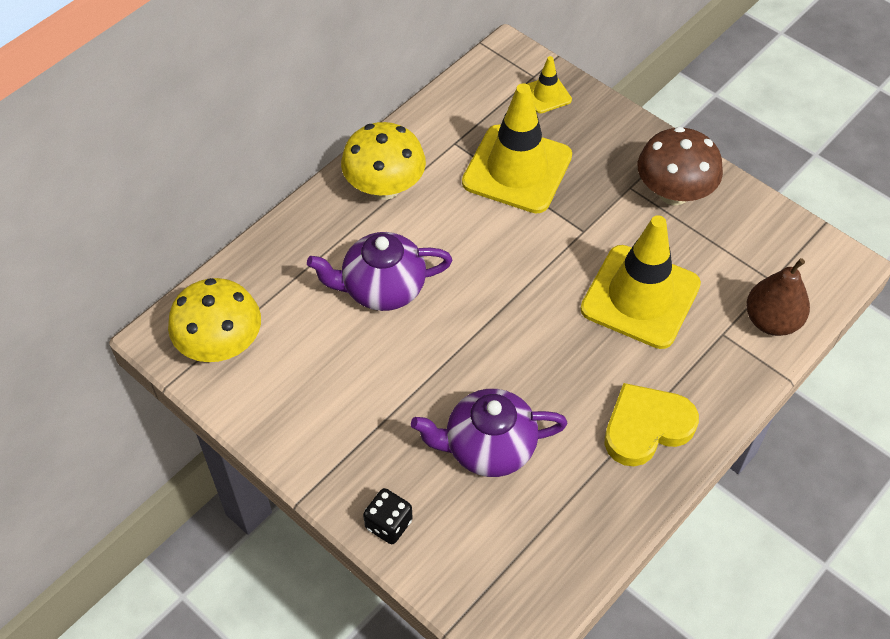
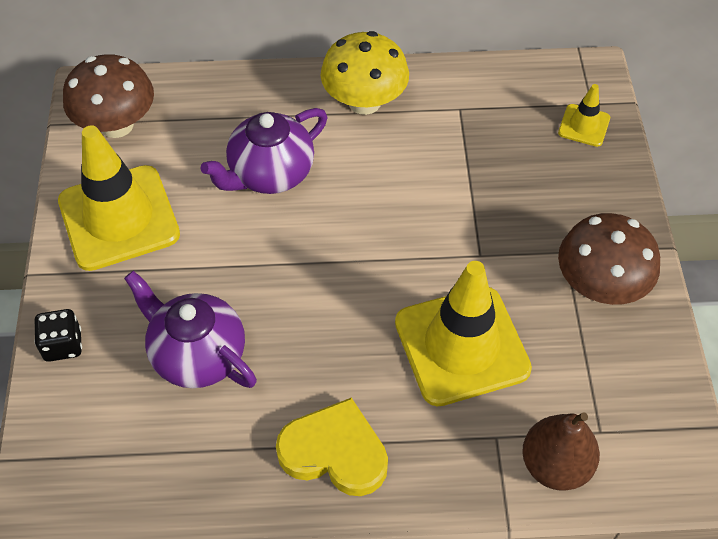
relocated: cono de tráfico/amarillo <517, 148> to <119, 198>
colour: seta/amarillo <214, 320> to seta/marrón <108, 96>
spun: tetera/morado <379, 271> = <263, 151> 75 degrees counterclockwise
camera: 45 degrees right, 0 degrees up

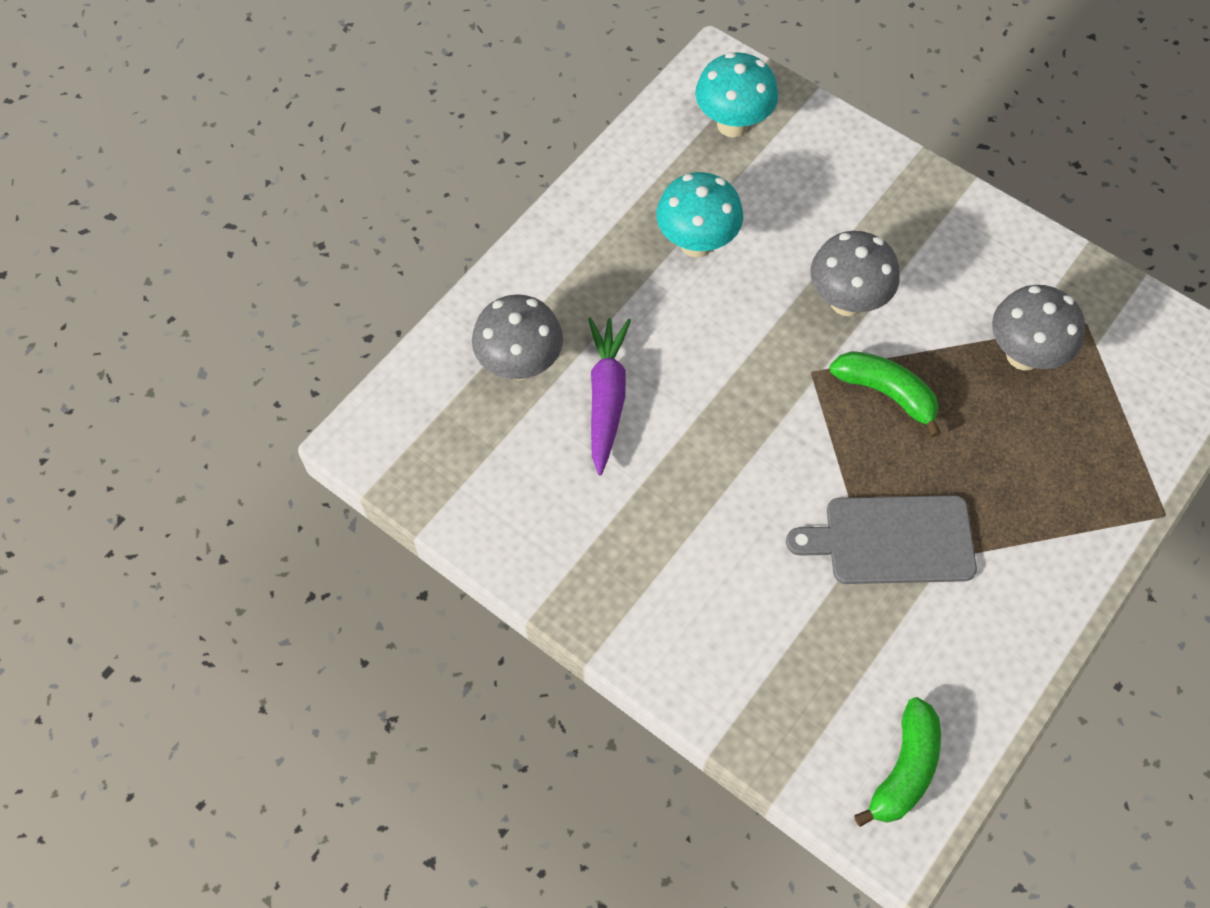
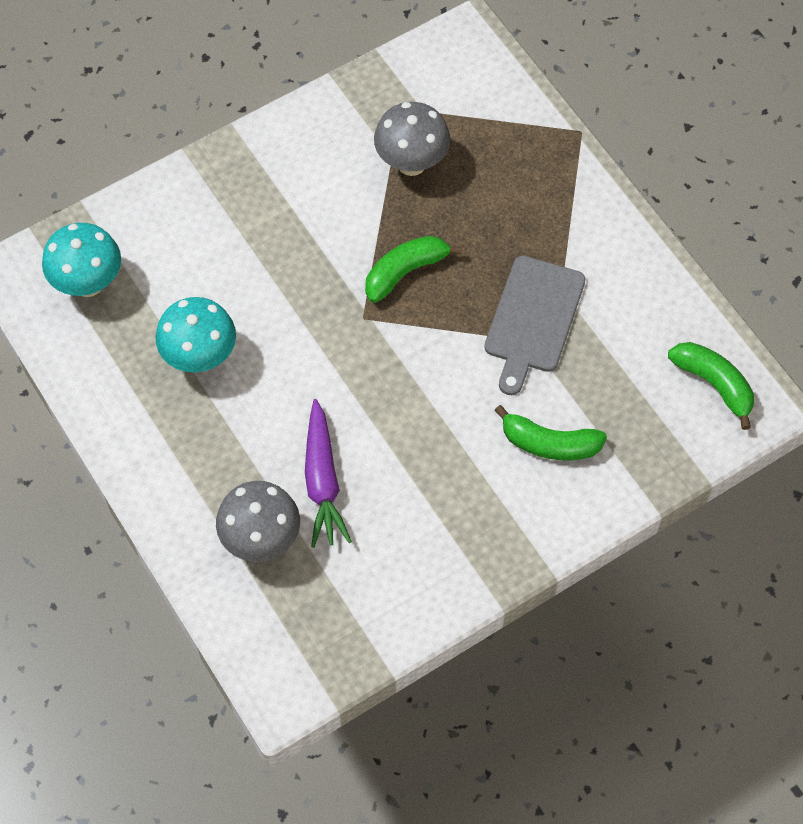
missing: seta/gris <855, 273>
appeared: plátano/verde <550, 432>
spun: zanahoria/morado <609, 396> = <328, 473> 120 degrees counterclockwise
camera: 70 degrees left, 0 degrees up

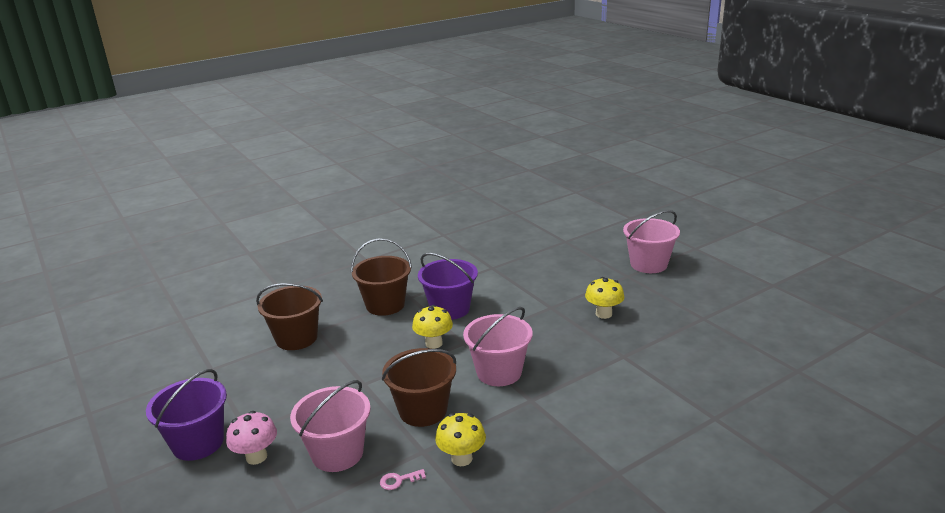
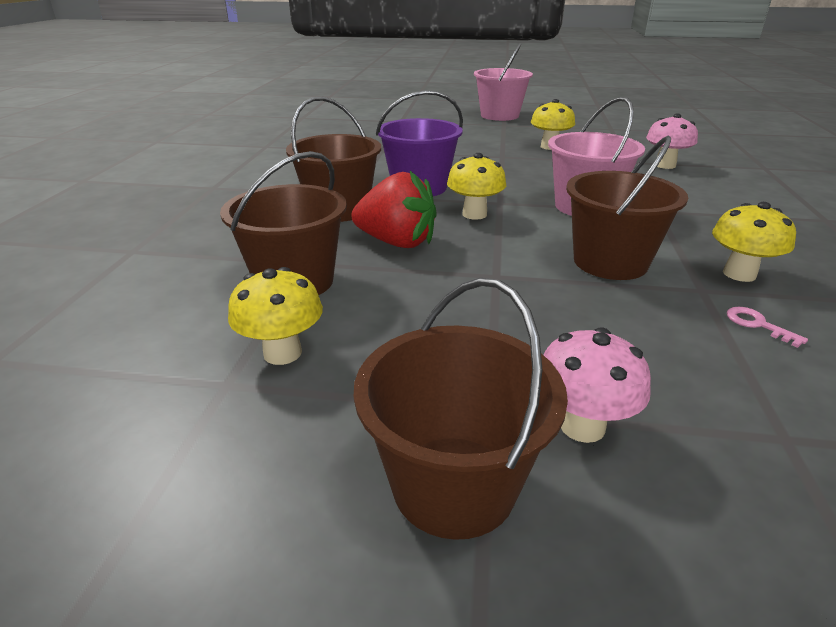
missing: balde/rosa <330, 426>
appeared: seta/amarillo <275, 316>; fresa/rojo <394, 209>; seta/rosa <672, 141>
colour: balde/morado <186, 415> to balde/marrón <461, 409>
spun: llave/rosa <403, 479> = <767, 327> 120 degrees clockwise
camera: 50 degrees left, 5 degrees up

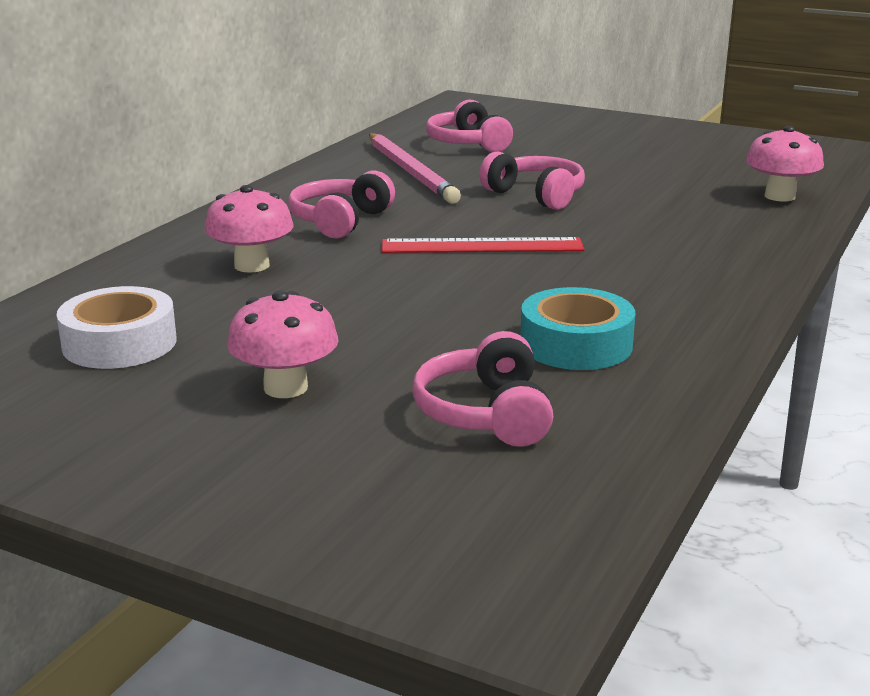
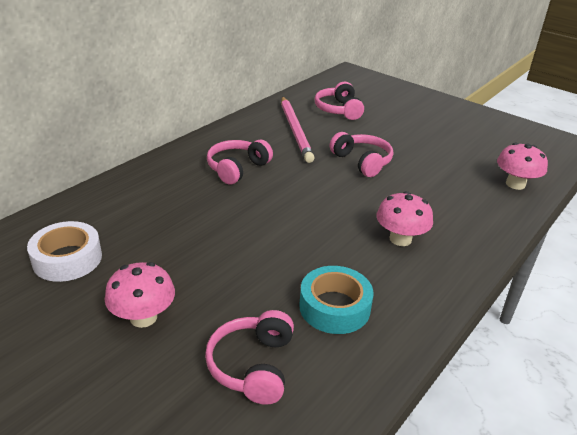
missing: regla/rojo <483, 245>
relocated: seta/rosa <249, 229> to <404, 218>
camera: 10 degrees right, 10 degrees up

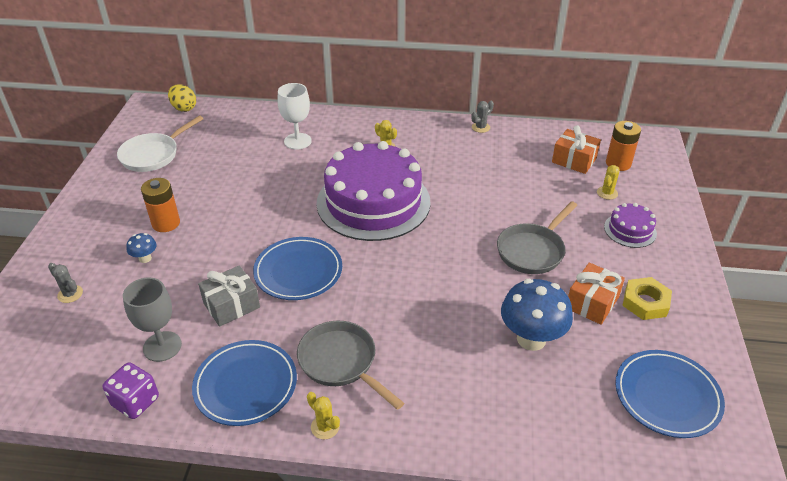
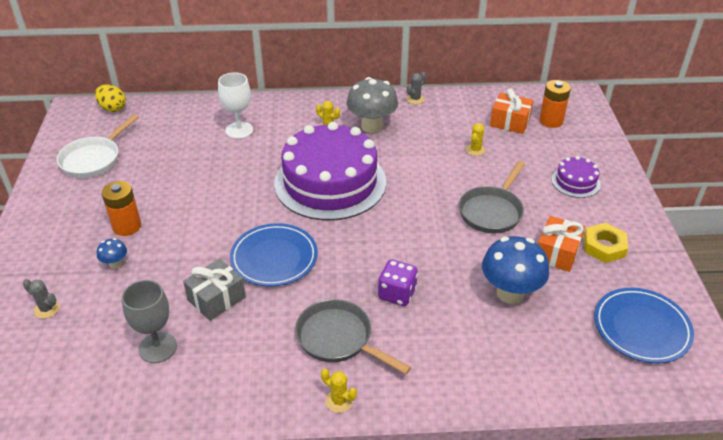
missing: plato/azul <244, 383>
appeared: seta/gris <372, 105>
relocated: dado/morado <131, 390> to <398, 282>; cactus/amarillo <608, 182> to <476, 139>
camera: 10 degrees left, 0 degrees up

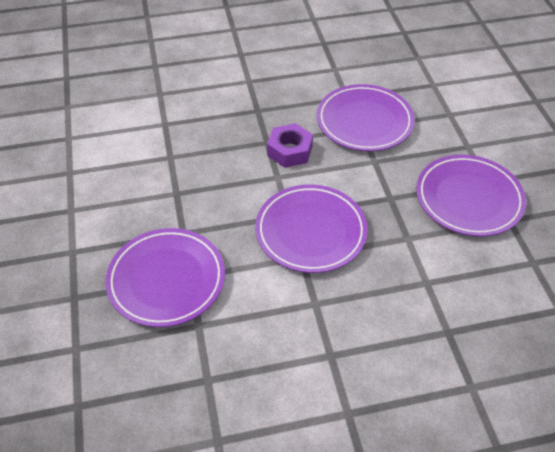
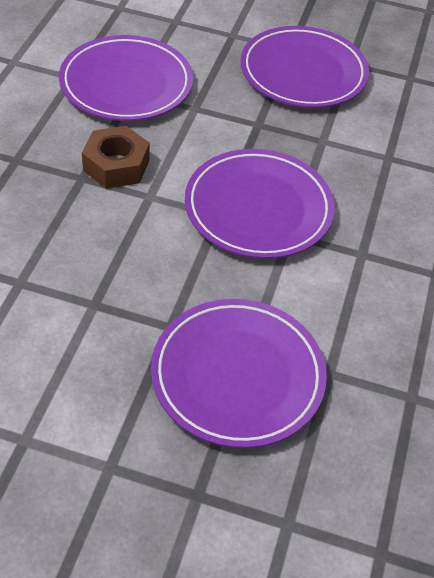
colour: tuerca/morado <290, 145> to tuerca/marrón <116, 157>
camera: 65 degrees left, 0 degrees up

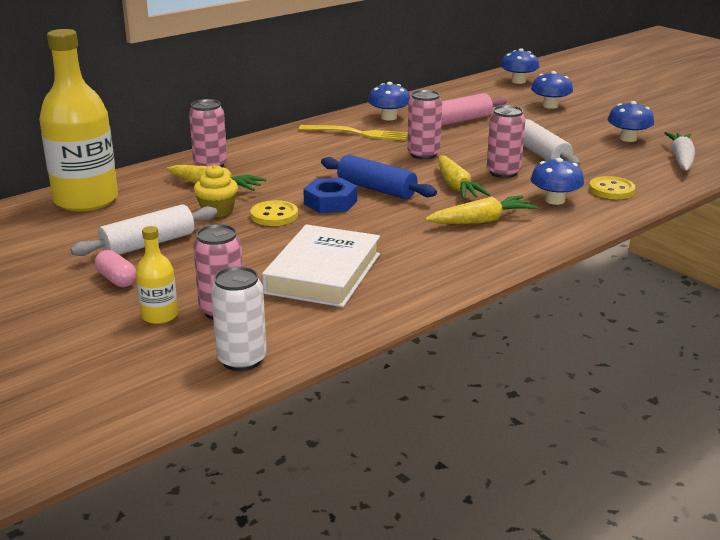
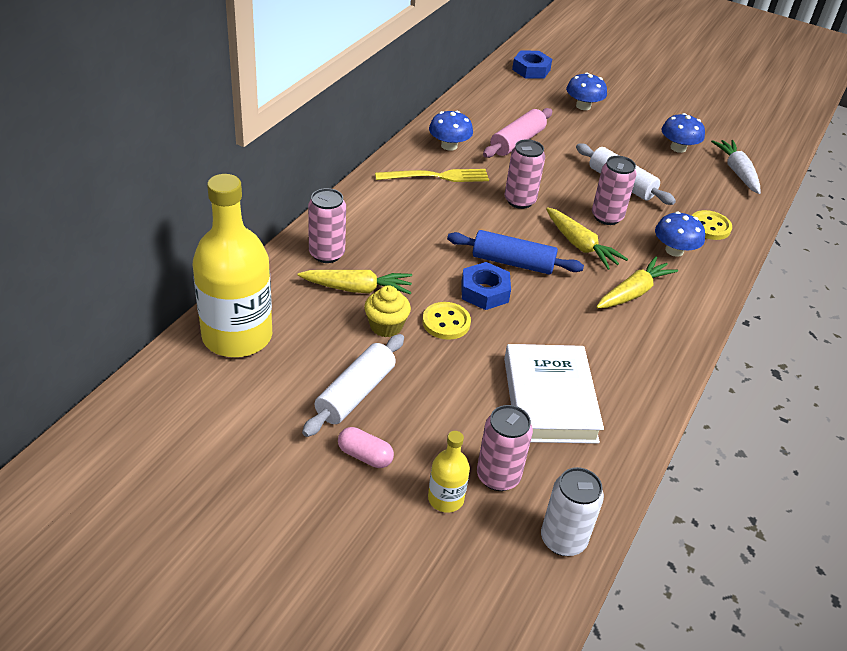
exchanged: seta/azul <519, 66> to tuerca/azul <532, 64>
camera: 25 degrees left, 15 degrees up

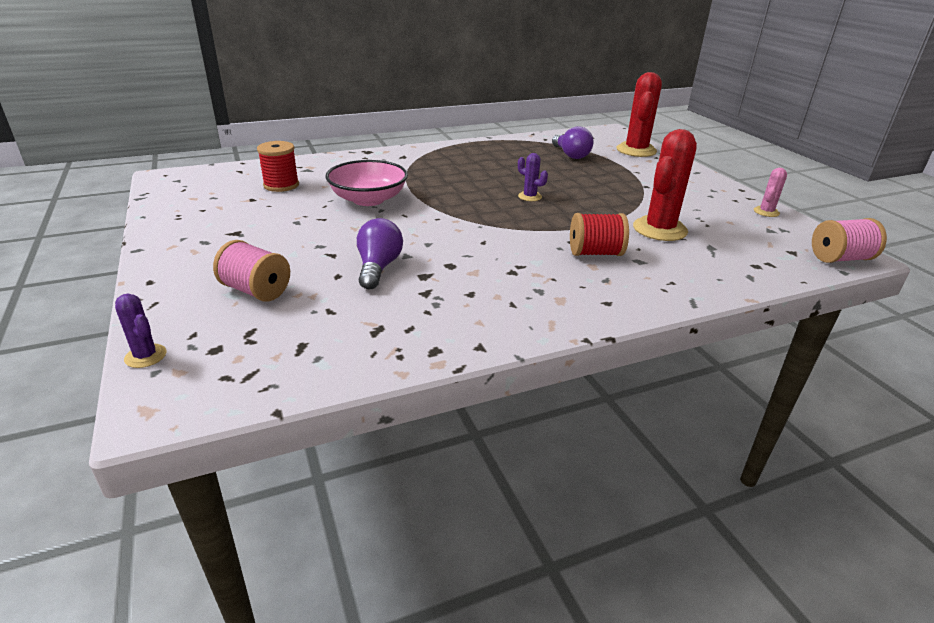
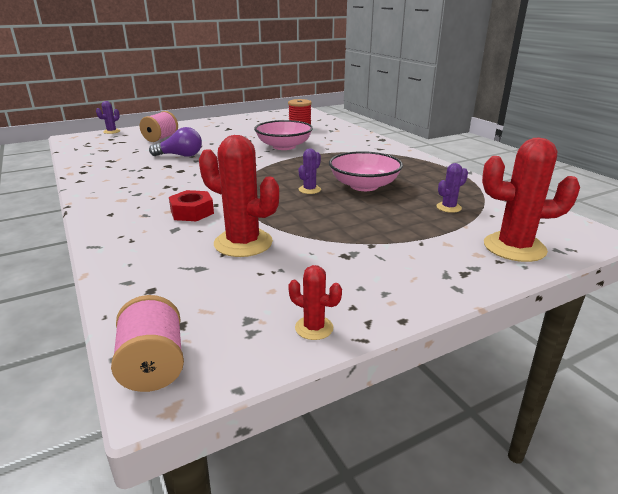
appeared: cuenco/rosa <366, 171>
exchanged: bombilla/morado <572, 142> to cactus/morado <452, 188>; carrete/rojo <599, 234> to tuerca/rojo <191, 205>
colour: cactus/rosa <770, 192> to cactus/rojo <315, 302>
camera: 85 degrees right, 5 degrees down

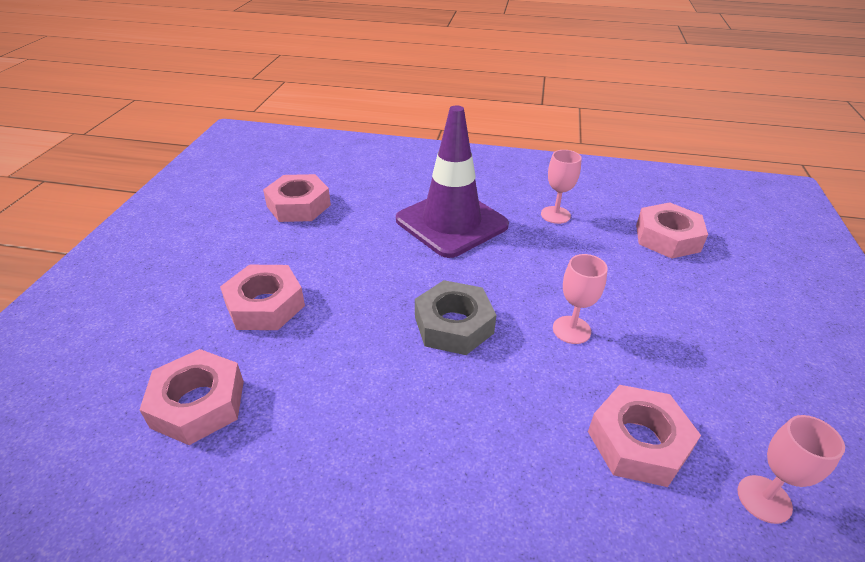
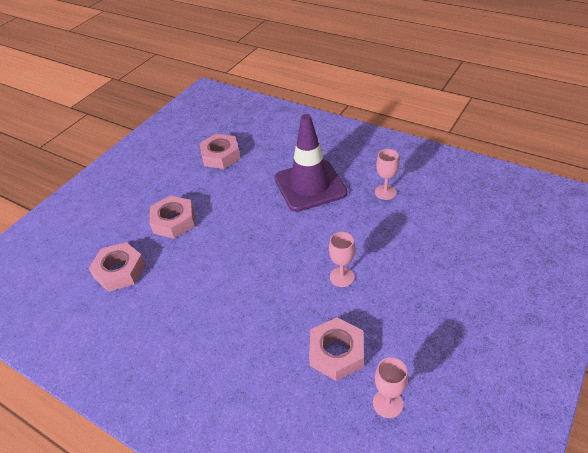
missing: tuerca/gris <455, 317>; tuerca/rosa <672, 230>
camera: 25 degrees right, 5 degrees up

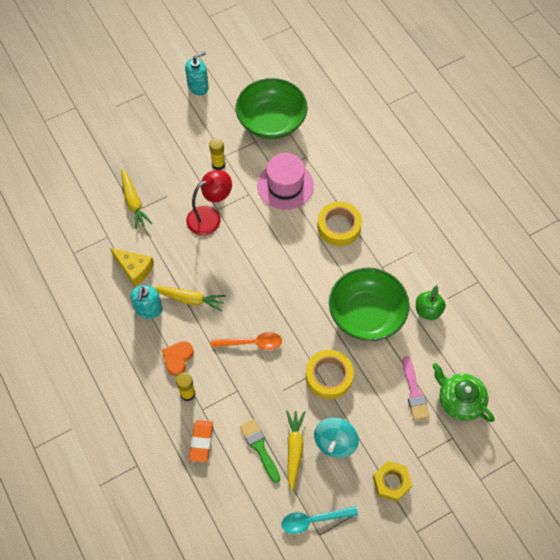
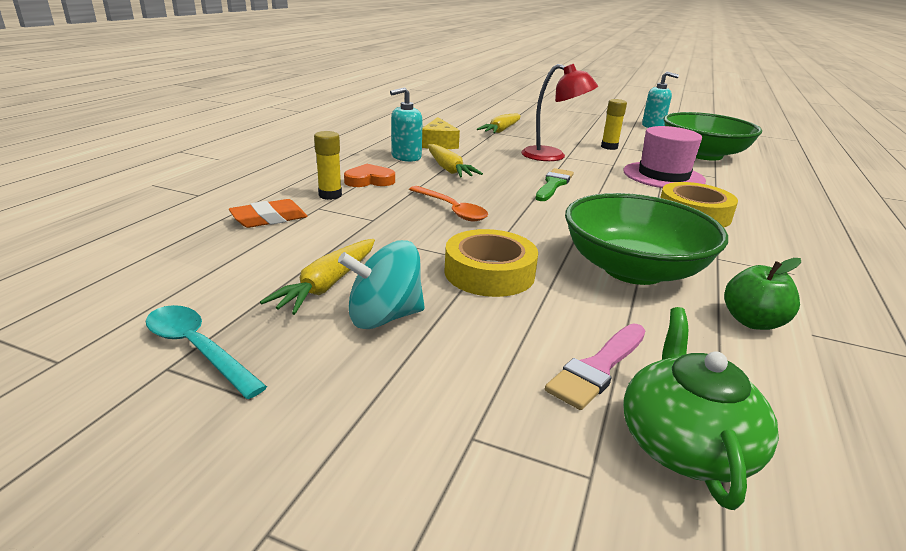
missing: tuerca/amarillo <392, 481>
relocated: pincel/verde <260, 451> to <555, 184>
spun: zanahoria/amarillo <295, 451> = <317, 277> 150 degrees clockwise
camera: 50 degrees right, 35 degrees down

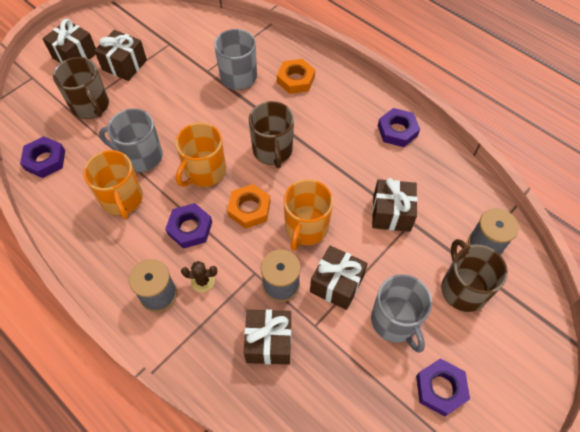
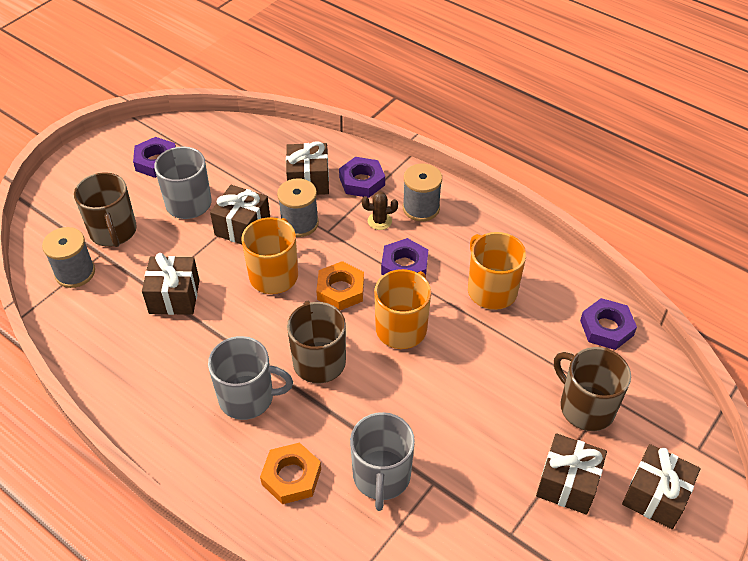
relocated: taza/gris <131, 140> to <250, 378>; tuerca/morado <399, 127> to <362, 177>
camera: 175 degrees right, 10 degrees down

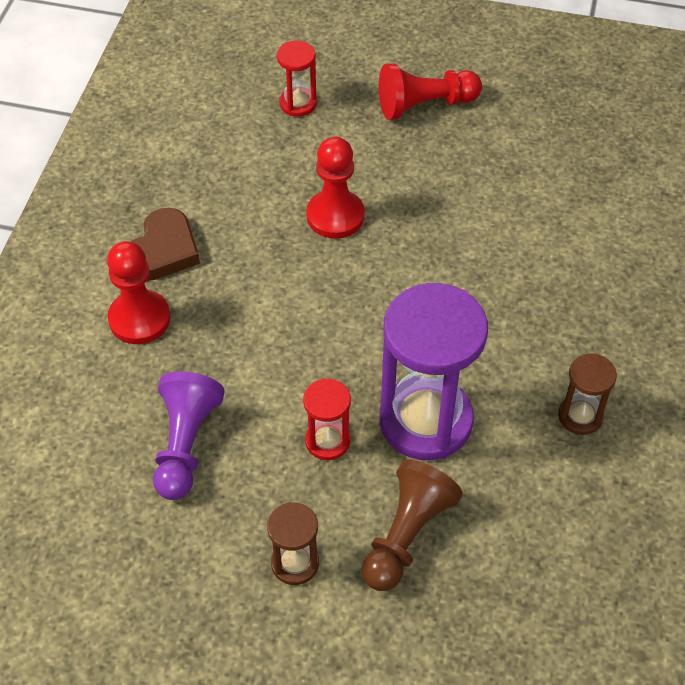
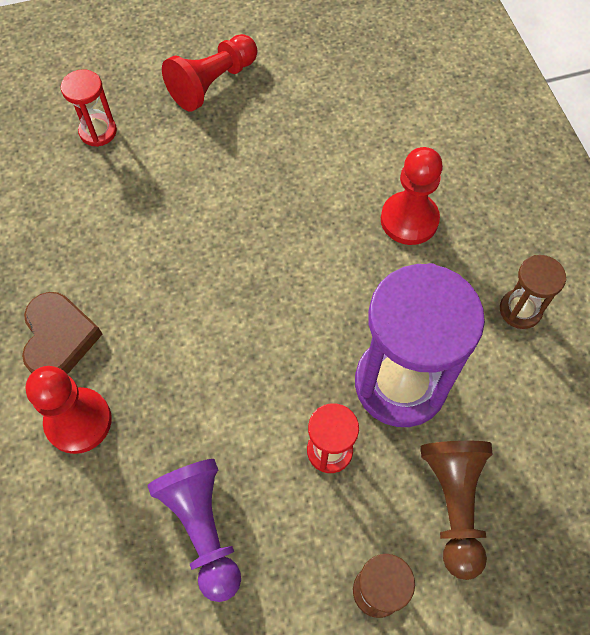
relocated: peón/rojo <335, 188> to <412, 196>
camera: 30 degrees left, 10 degrees up

